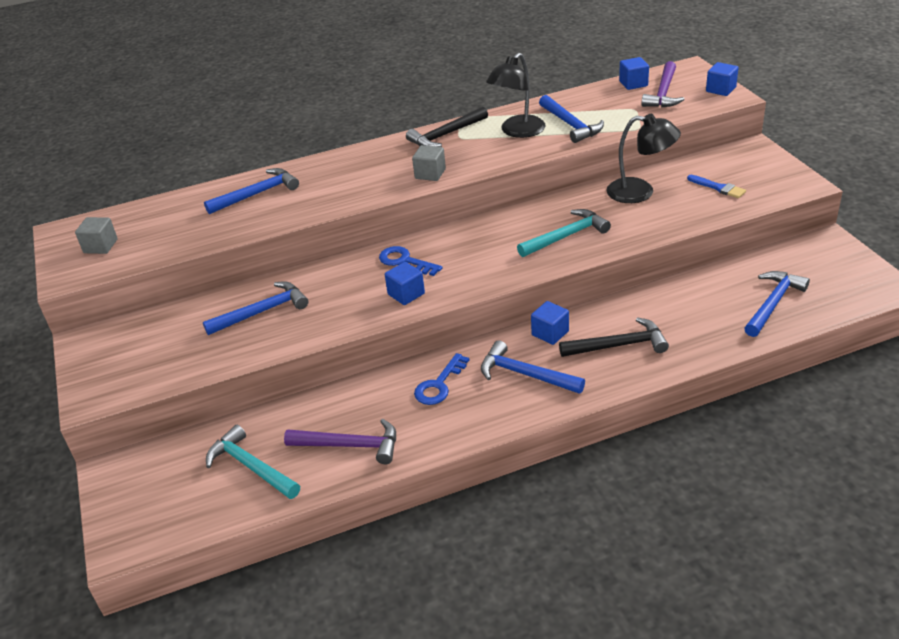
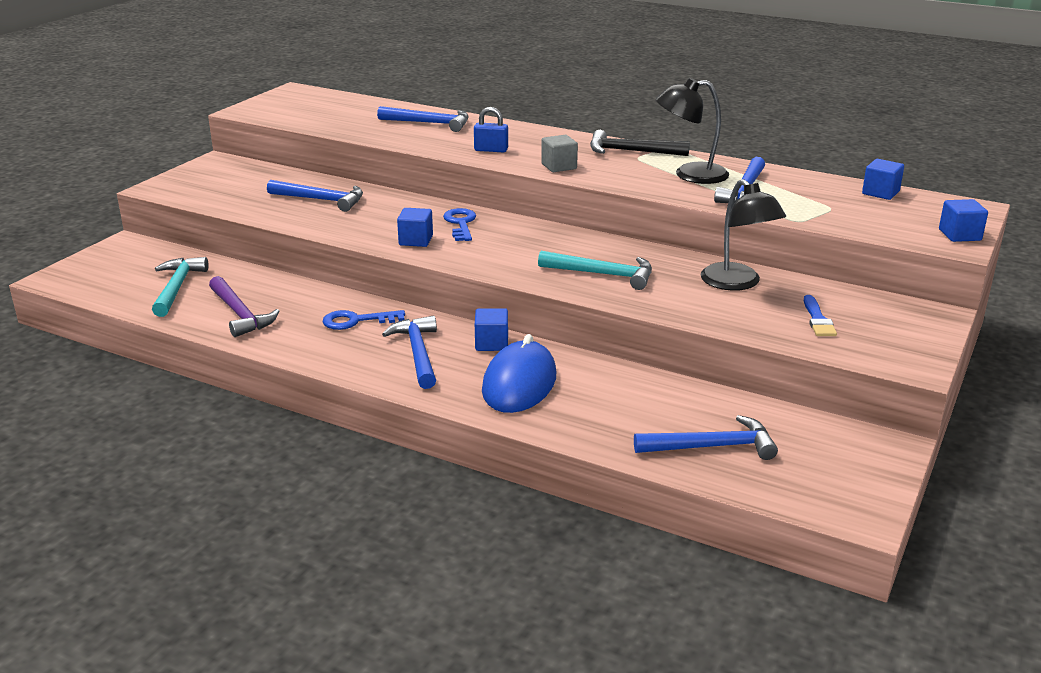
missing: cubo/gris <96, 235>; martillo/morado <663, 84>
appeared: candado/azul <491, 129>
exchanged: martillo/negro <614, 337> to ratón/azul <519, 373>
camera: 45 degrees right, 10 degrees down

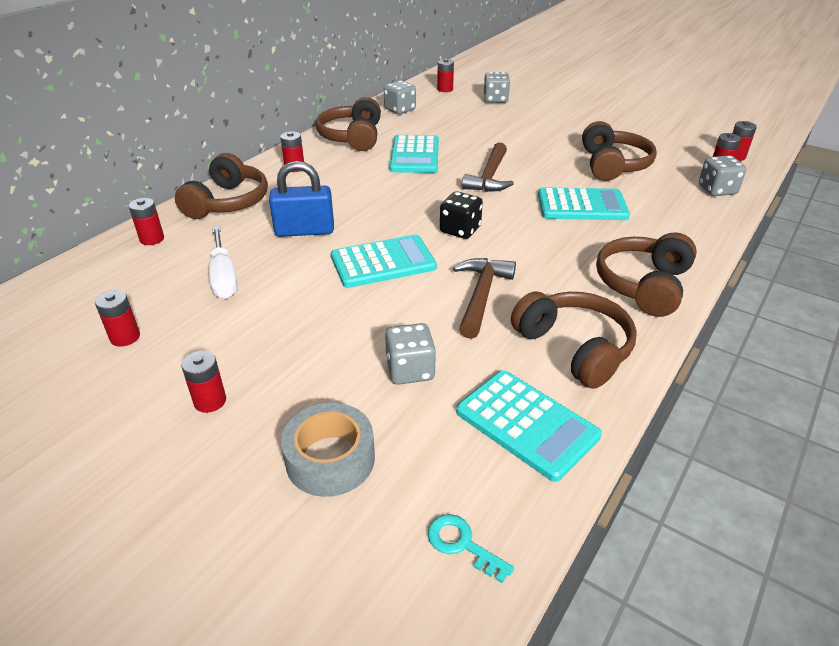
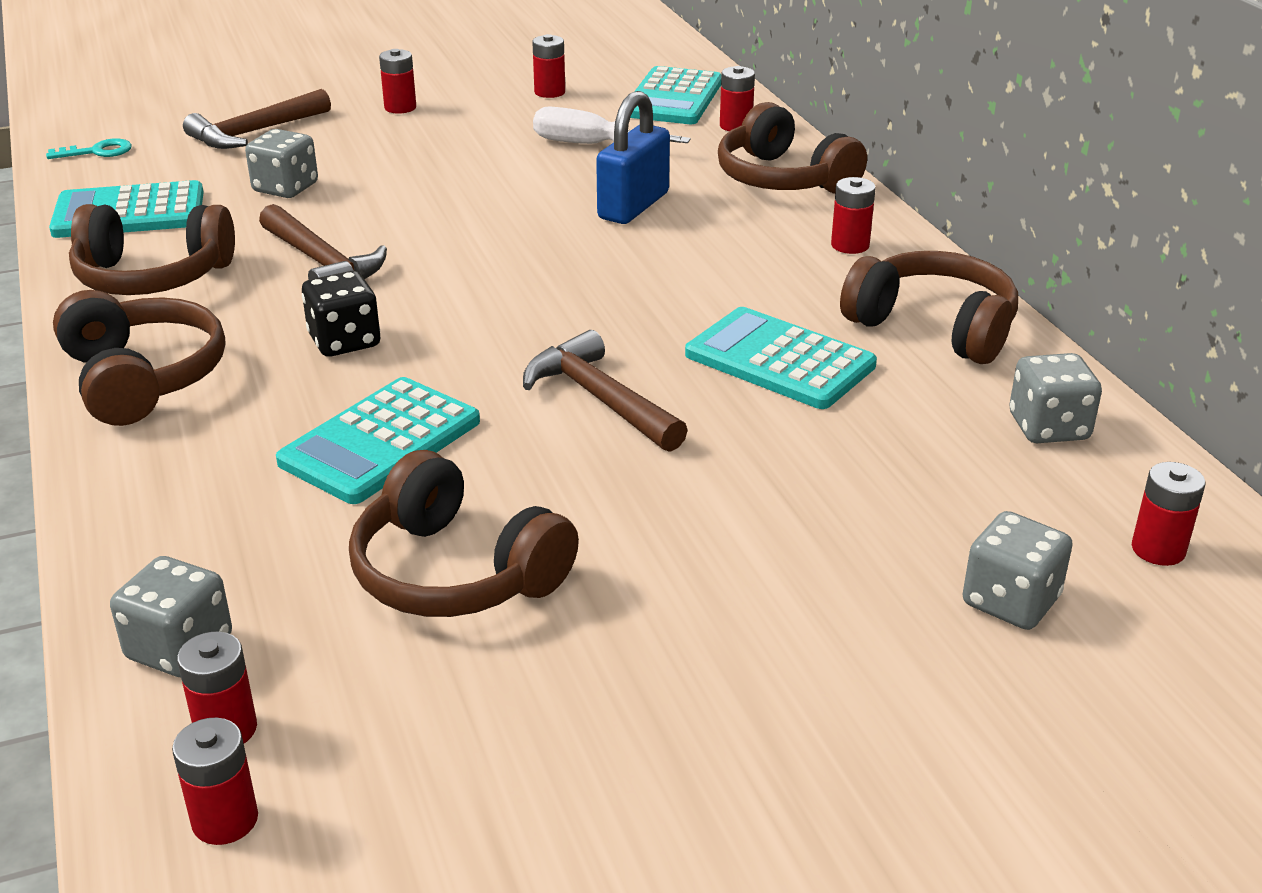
relocated: calculadora/turquesa <384, 261> to <675, 95>; dado/negro <461, 215> to <341, 314>
exchanged: cinta adhesiva/gris <328, 450> to martillo/marrón <257, 119>
camera: 125 degrees right, 5 degrees down

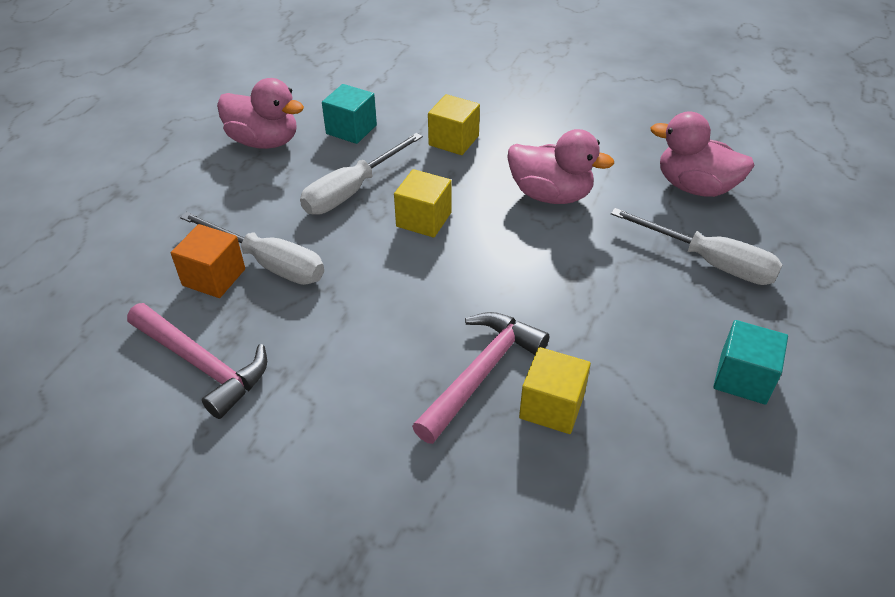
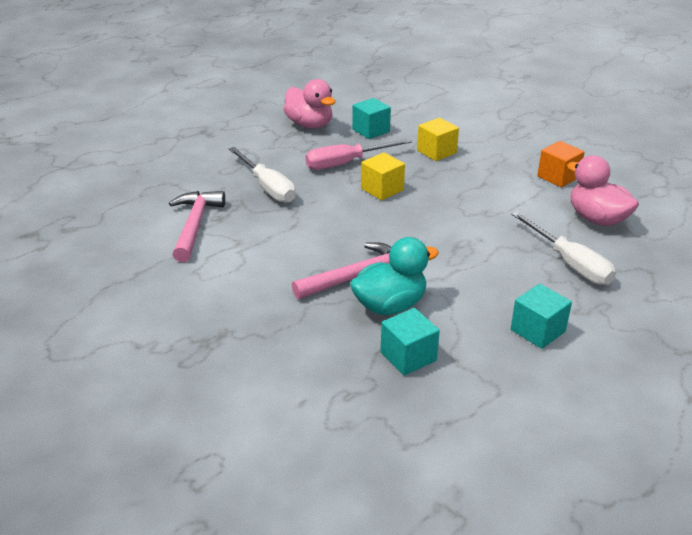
missing: pato/rosa <560, 166>
appeared: cubo/turquesa <410, 342>
relocated: cubo/naranja <208, 261> to <561, 164>
exchanged: cubo/amarillo <555, 390> to pato/turquesa <394, 276>
colour: destornillador/blanco <361, 174> to destornillador/rosa <358, 154>
spun: martillo/rosa <197, 361> = <197, 226> 150 degrees counterclockwise
camera: 25 degrees right, 10 degrees down

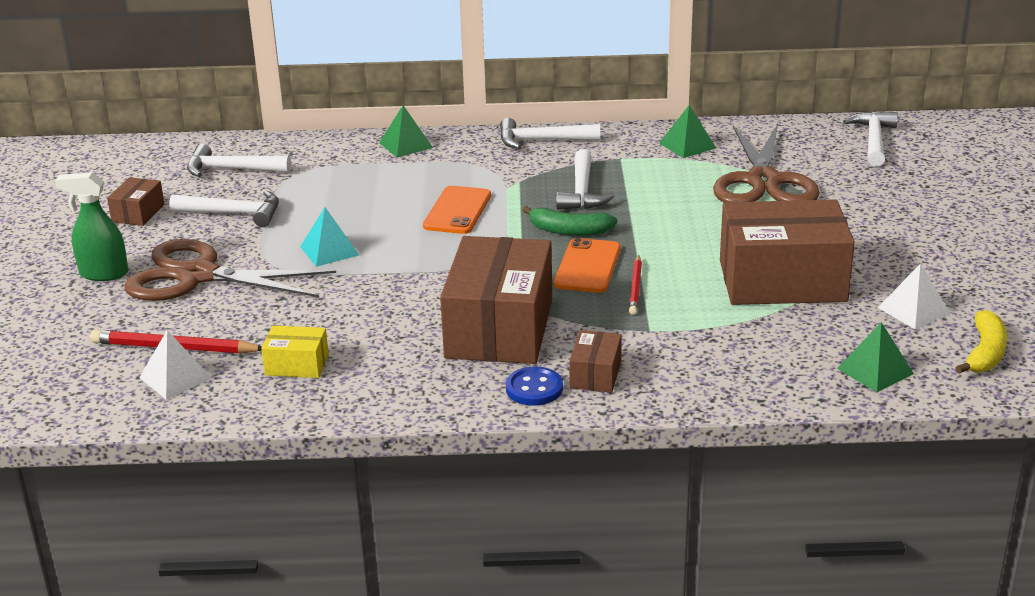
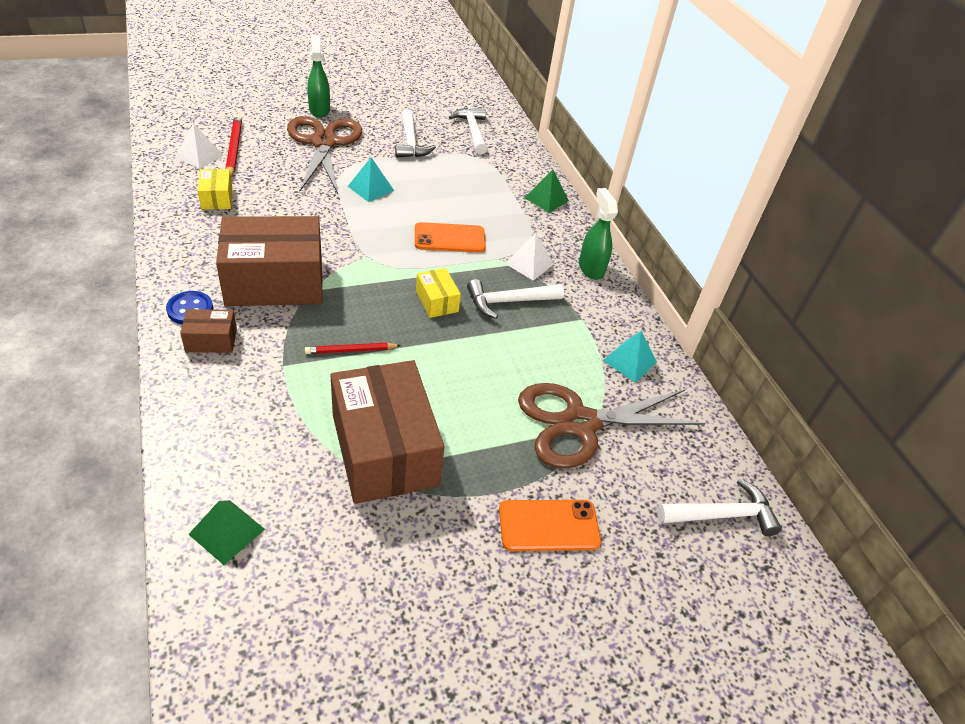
missing: caja/marrón <136, 201>; plátano/amarillo <982, 342>
relocated: móvil/naranja <587, 265> to <550, 525>; pirámide/blanco <914, 296> to <529, 257>
exchanged: martillo/blanco <550, 133> to pulverizador/verde <598, 234>; plátano/verde <569, 221> to caja/amarillo <438, 293>
colour: pirámide/verde <687, 131> to pirámide/turquesa <630, 357>
camera: 65 degrees right, 15 degrees up

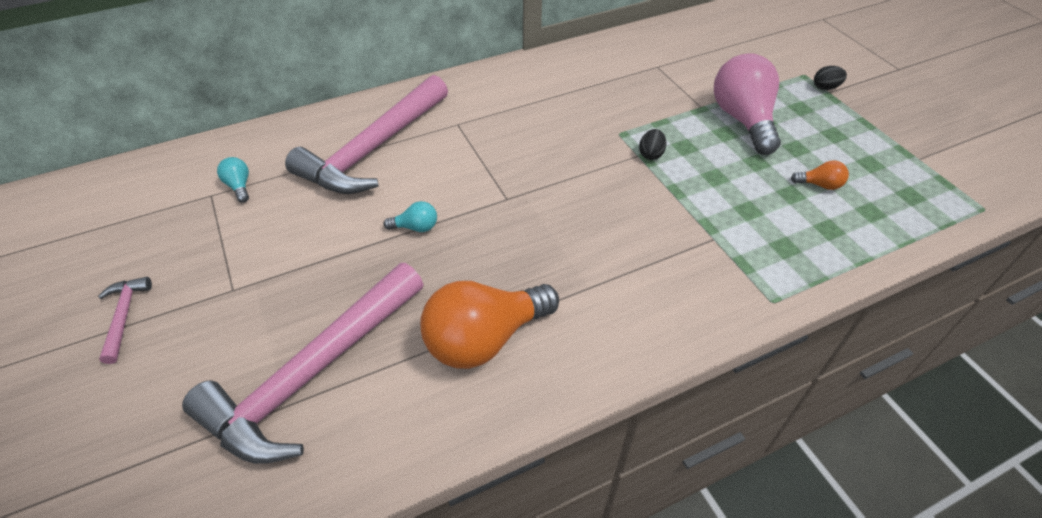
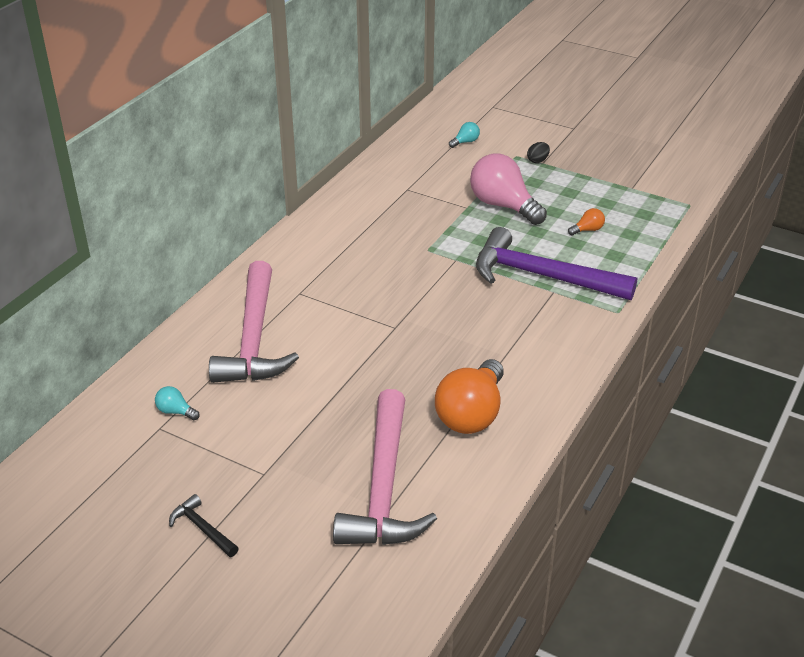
missing: huevo/negro <652, 144>
appeared: martillo/morado <556, 263>
relocated: bombilla/turquesa <410, 216> to <464, 135>
colour: martillo/rosa <125, 320> to martillo/negro <204, 525>
camera: 35 degrees left, 10 degrees down

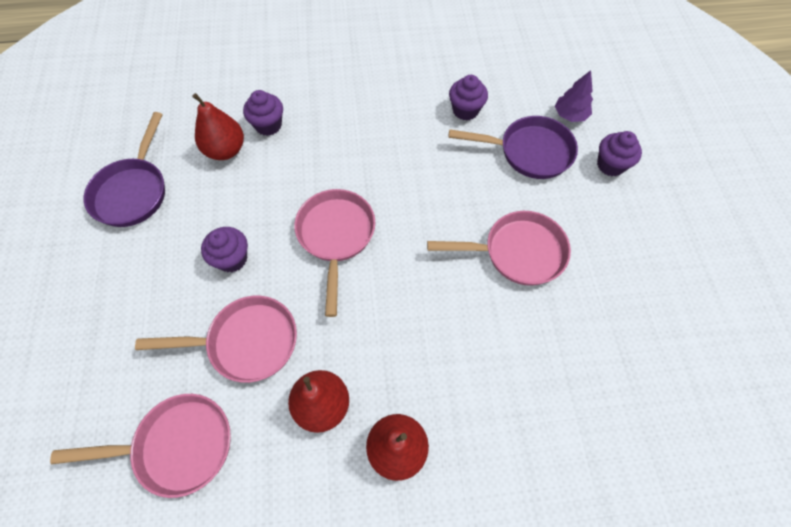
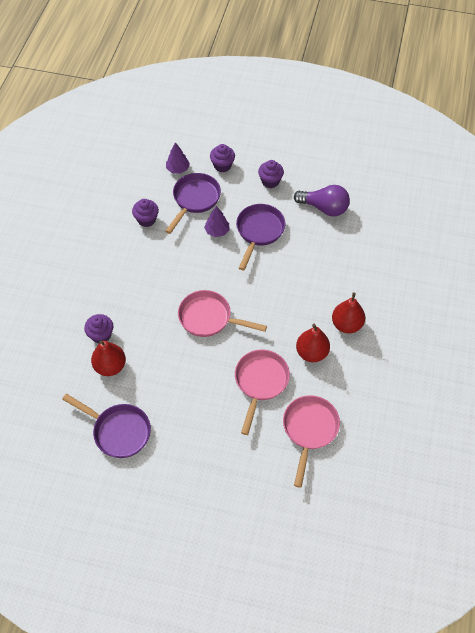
appeared: árbol/morado <216, 221>; bombilla/morado <322, 201>
relocated: magdalena/morado <224, 249> to <271, 174>
colour: sartén/rosa <499, 248> to sartén/morado <260, 237>
camera: 70 degrees left, 5 degrees down

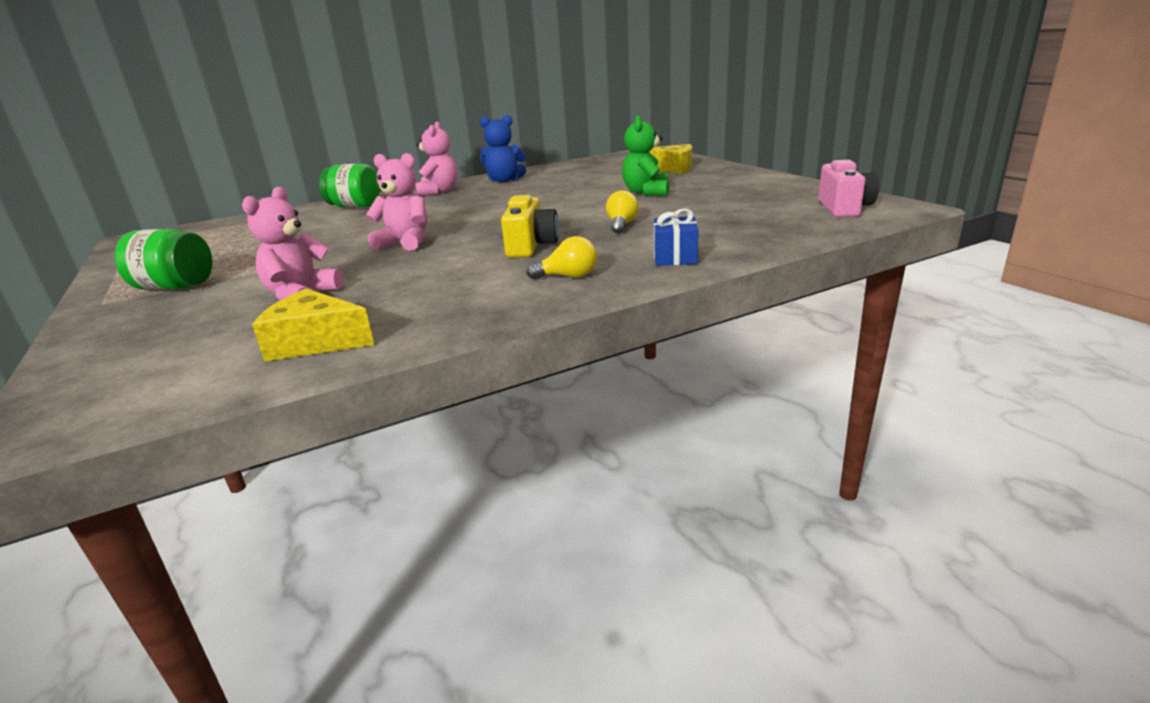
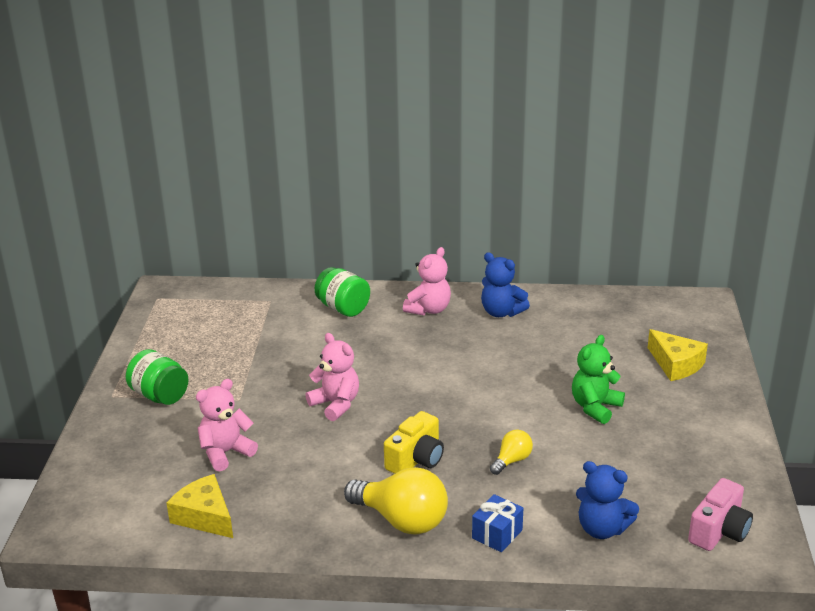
appeared: osito/azul <607, 500>
size: bombilla/amarillo <561, 257> = <396, 501> x1.96
camera: 30 degrees right, 5 degrees up

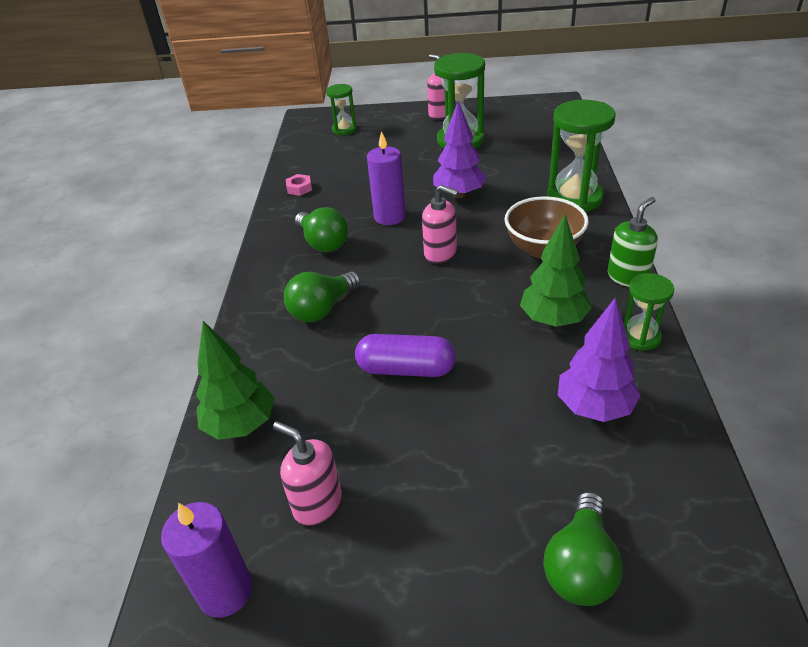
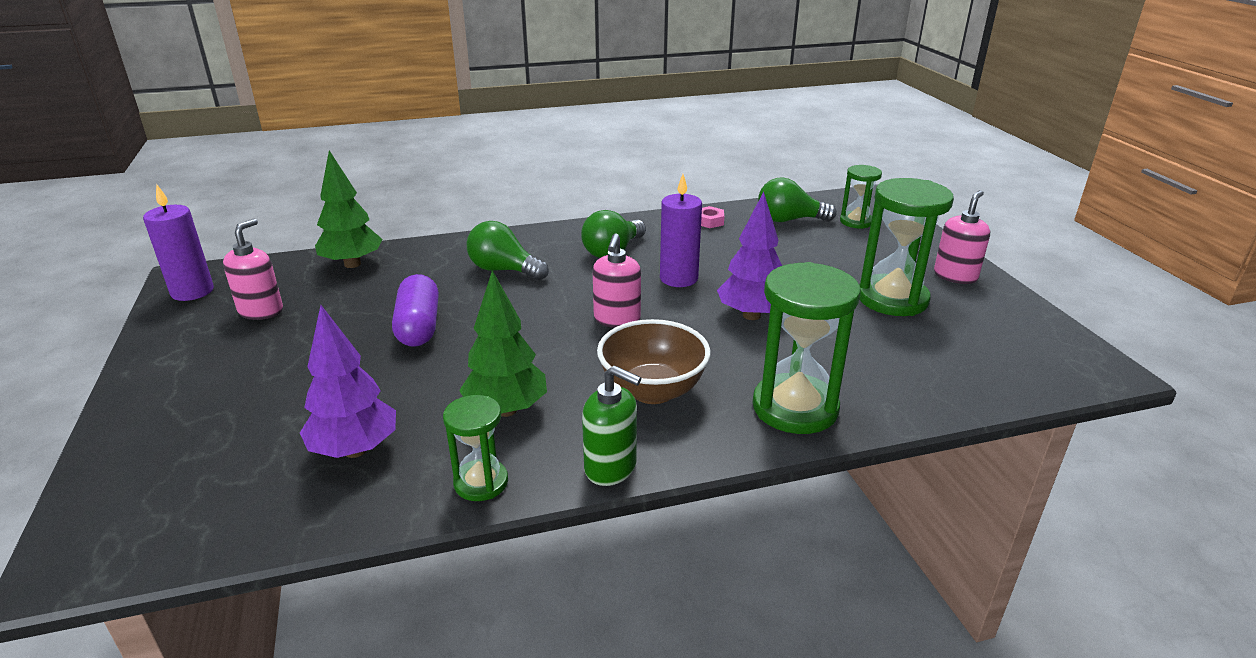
relocated: bombilla/verde <583, 549> to <797, 199>
camera: 70 degrees right, 10 degrees down

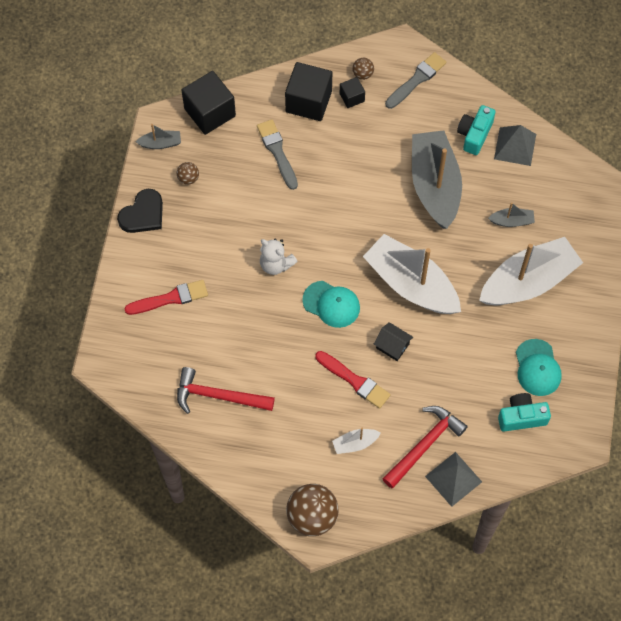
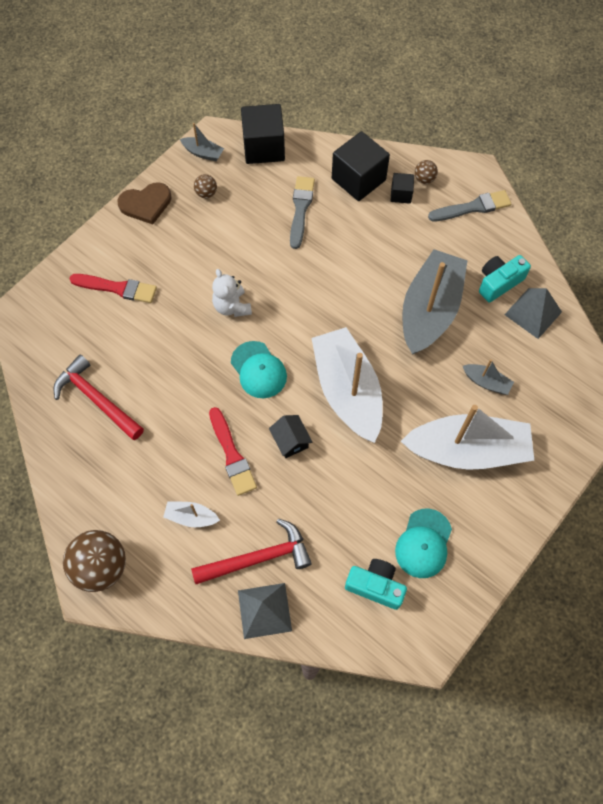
colour: corazón/negro <140, 211> to corazón/marrón <144, 203>
camera: 30 degrees right, 0 degrees up

